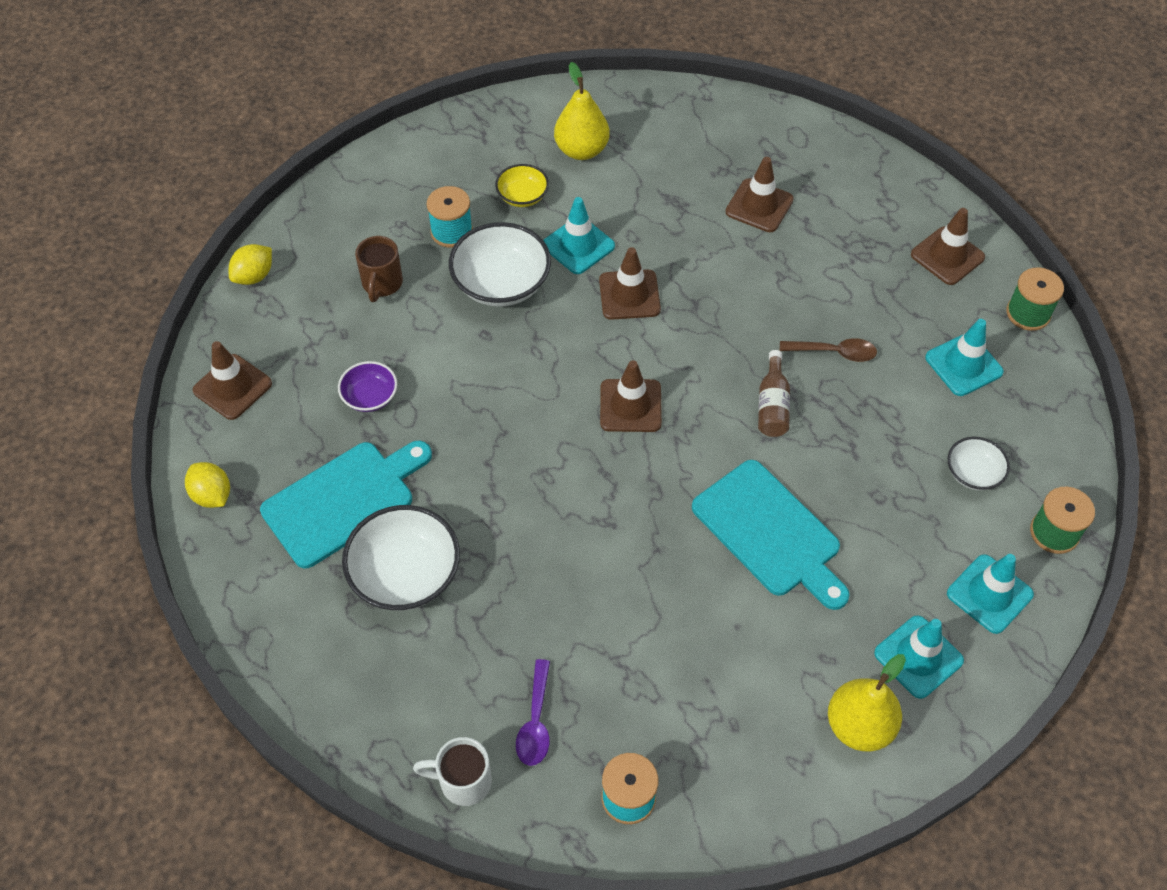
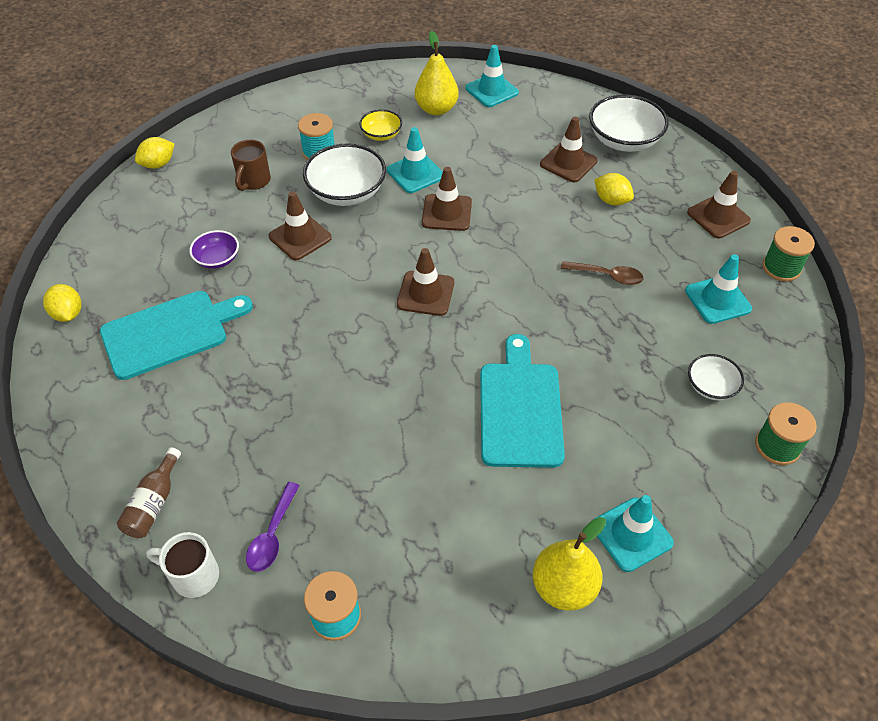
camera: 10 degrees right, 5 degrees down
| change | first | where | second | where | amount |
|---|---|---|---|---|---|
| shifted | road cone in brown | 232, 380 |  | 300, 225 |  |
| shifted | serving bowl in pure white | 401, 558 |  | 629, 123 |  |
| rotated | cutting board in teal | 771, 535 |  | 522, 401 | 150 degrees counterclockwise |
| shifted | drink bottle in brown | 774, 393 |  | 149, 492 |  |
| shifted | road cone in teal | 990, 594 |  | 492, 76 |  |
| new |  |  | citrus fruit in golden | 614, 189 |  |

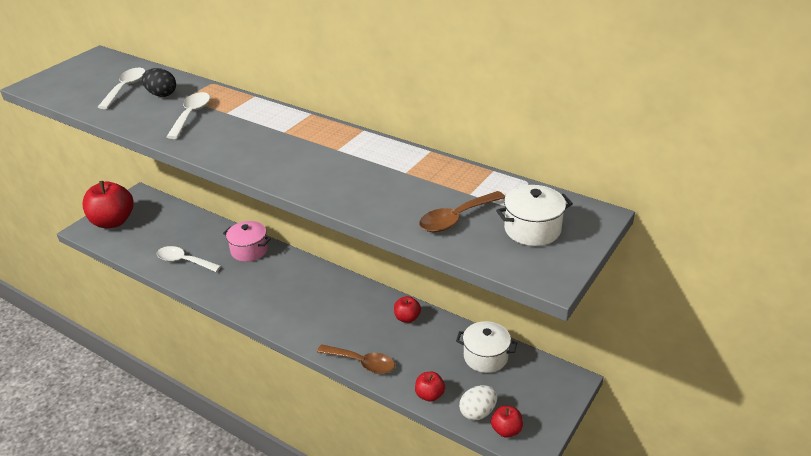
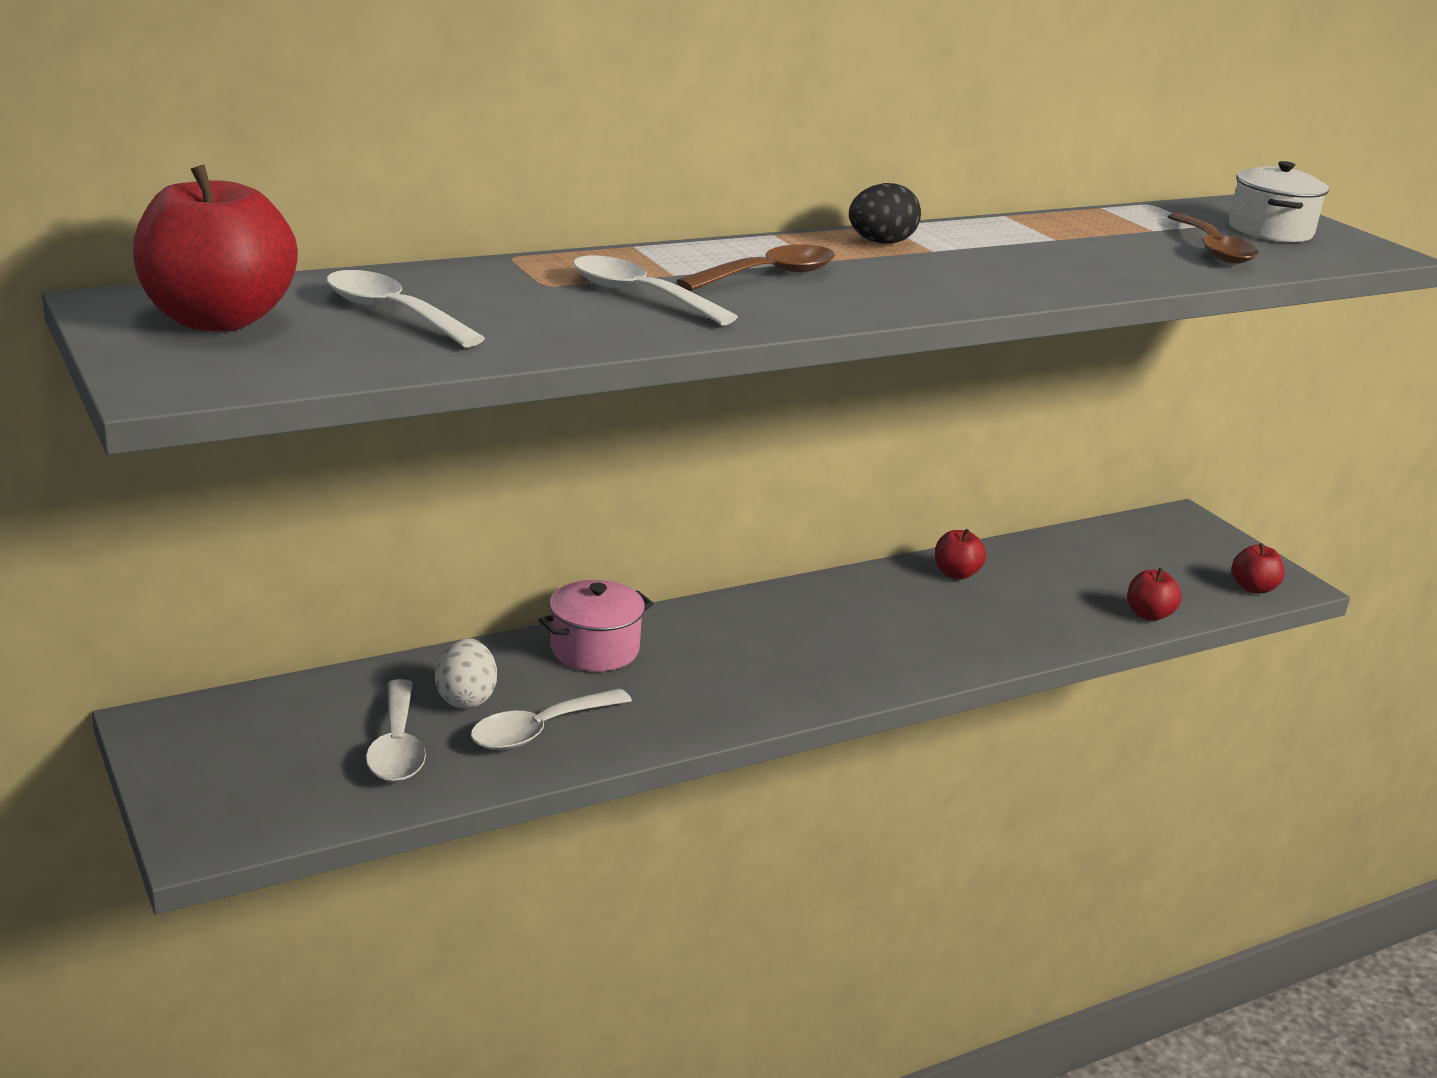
camera: 65 degrees left, 10 degrees down
| change | first | where | second | where | amount |
|---|---|---|---|---|---|
| shifted | toy apple in crimson | 108, 204 |  | 215, 248 |  |
| shifted | egg in jet-black | 159, 82 |  | 885, 213 |  |
| shifted | tablespoon in brown | 356, 359 |  | 756, 267 |  |
| gone | stockpot in pure white | 486, 347 |  |  |  |
| shifted | egg in pure white | 478, 403 |  | 466, 673 |  |
| new |  |  | tablespoon in pure white | 396, 730 |  |

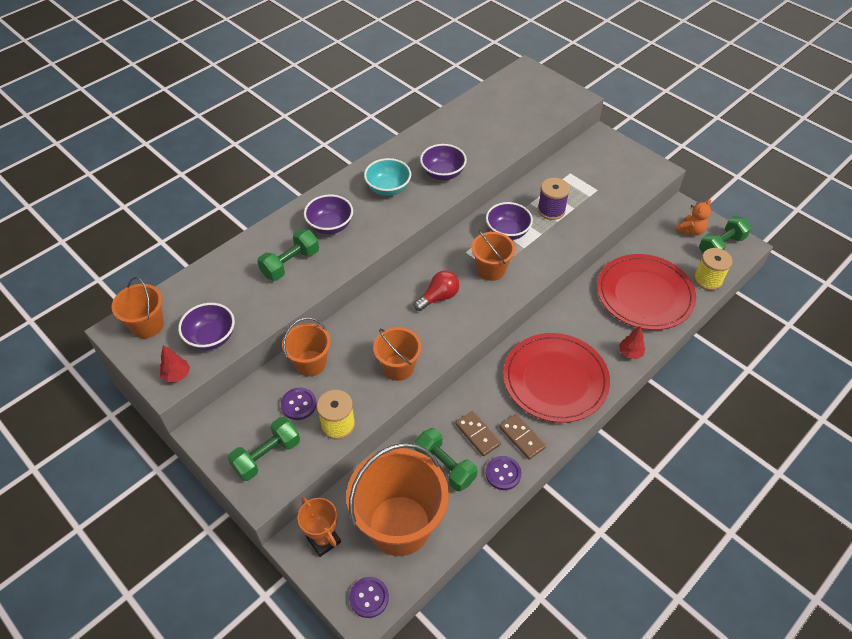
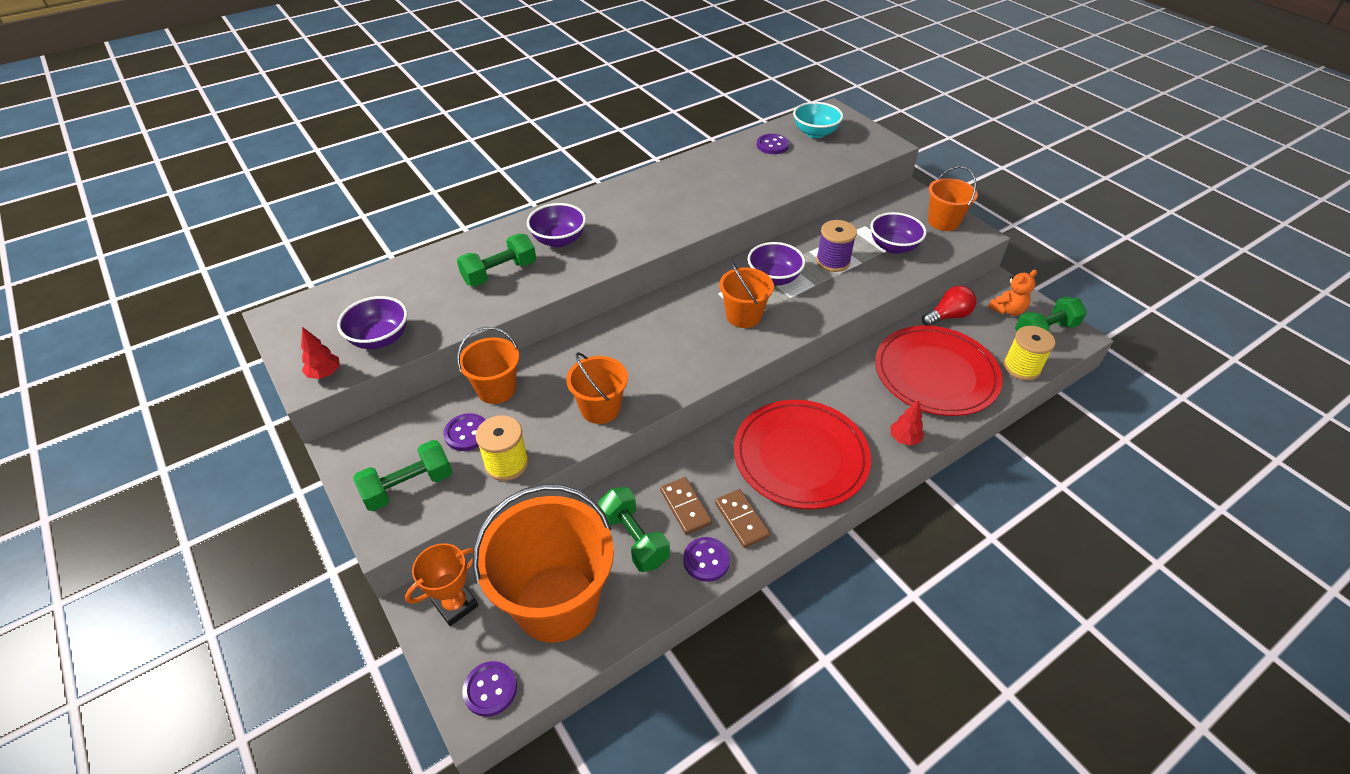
camera: 10 degrees right, 5 degrees down
| change | first | where | second | where | amount |
|---|---|---|---|---|---|
| shifted | pail in orange | 138, 307 |  | 953, 198 |  |
| rotated | award cup in orange | 319, 527 |  | 441, 584 | 75 degrees clockwise |
| shifted | serving bowl in teal | 387, 177 |  | 818, 120 |  |
| shifted | bulb in crimson | 436, 291 |  | 949, 306 |  |
| shifted | serving bowl in purple | 443, 162 |  | 898, 233 |  |
| new |  |  | sewing button in purple | 773, 144 |  |

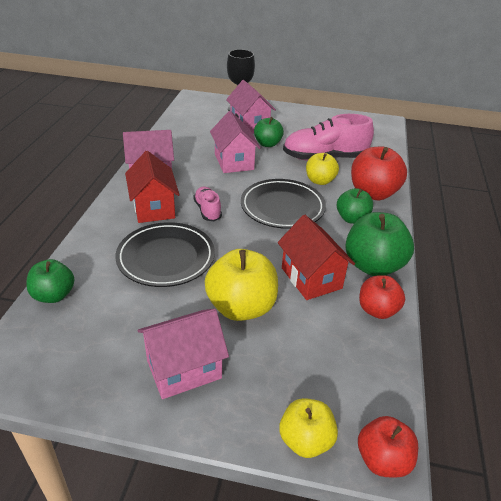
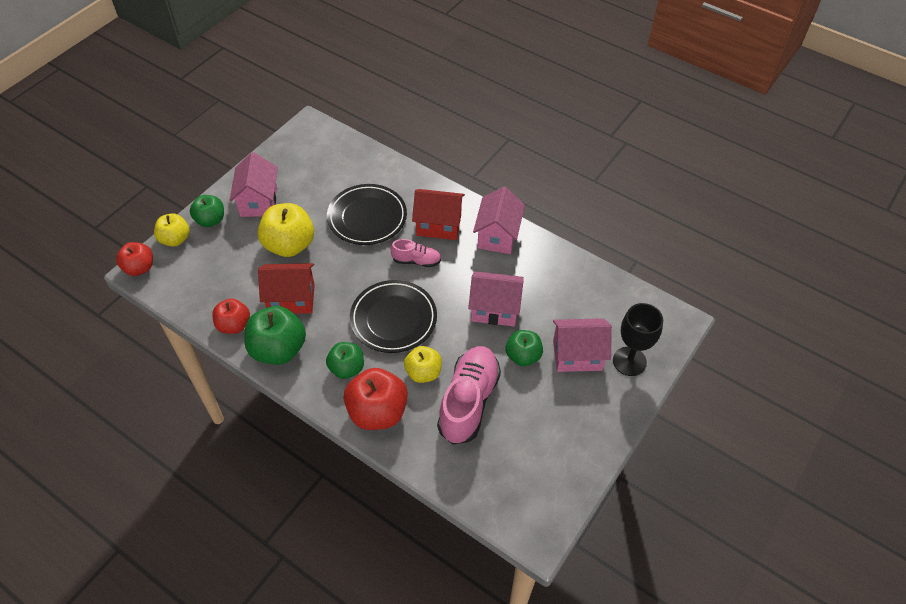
camera: 115 degrees right, 15 degrees up
| change | first | where | second | where | amount |
|---|---|---|---|---|---|
| shifted | toy apple in emerald | 50, 281 |  | 207, 211 |  |

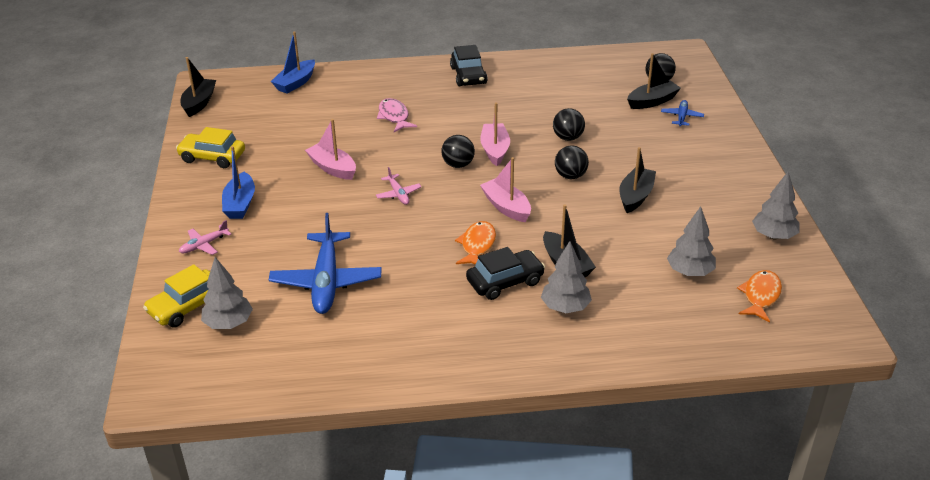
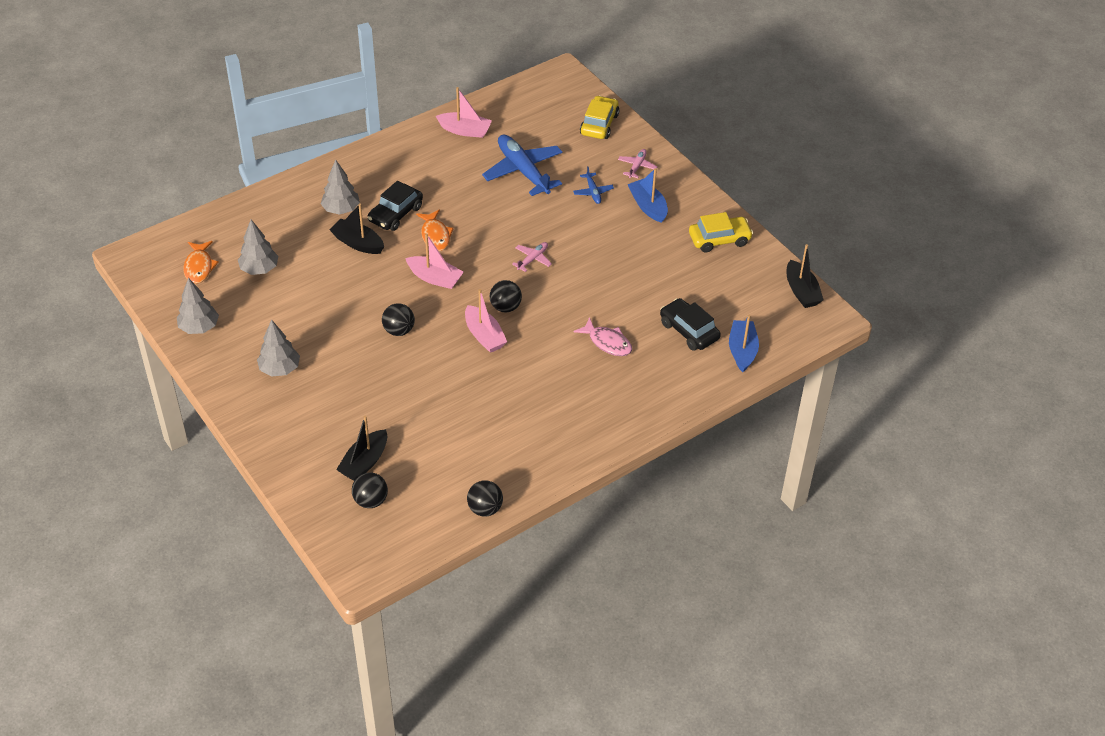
camera: 150 degrees right, 10 degrees up
| change | first | where | second | where | amount |
|---|---|---|---|---|---|
| shifted | toy tree in grey | 227, 293 |  | 278, 348 |  |
| shifted | sailboat in rosy | 330, 149 |  | 464, 112 |  |
| rotated | aeroplane in rosy | 399, 186 |  | 532, 257 | 90 degrees clockwise |
| shifted | car in jet-black | 469, 65 |  | 690, 324 |  |
| shifted | sphere in jet-black | 569, 124 |  | 485, 498 |  |
| gone | sailboat in jet-black | 637, 180 |  |  |  |
| shifted | aeroplane in blue | 682, 113 |  | 593, 185 |  |

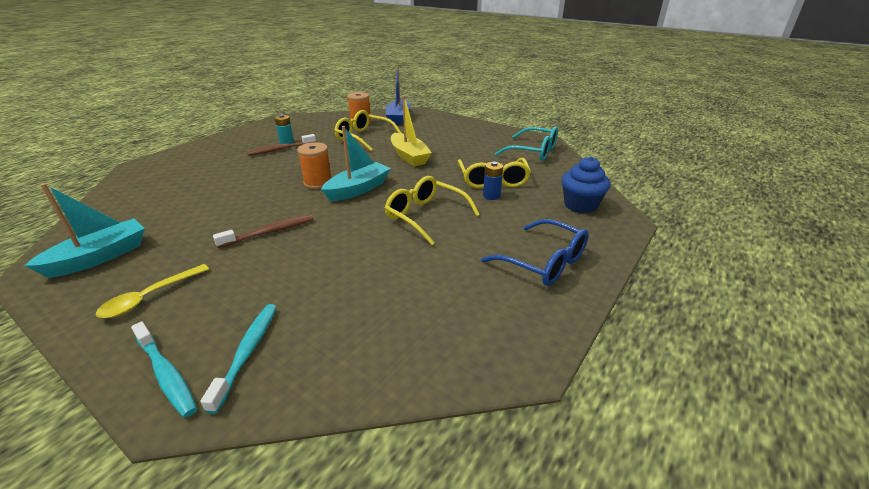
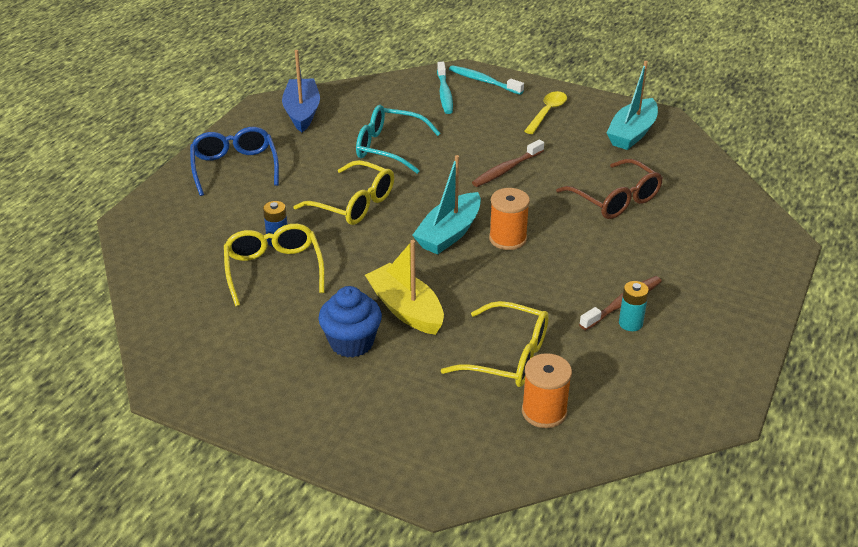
camera: 170 degrees right, 5 degrees up
| change | first | where | second | where | amount |
|---|---|---|---|---|---|
| shifted | sailboat in blue | 398, 95 |  | 301, 91 |  |
| rotated | glasses in blue | 535, 252 |  | 234, 161 | 45 degrees clockwise |
| shifted | glasses in teal | 526, 143 |  | 398, 139 |  |
| shifted | cupcake in blue | 586, 184 |  | 350, 322 |  |
| new |  |  | glasses in brown | 609, 189 |  |

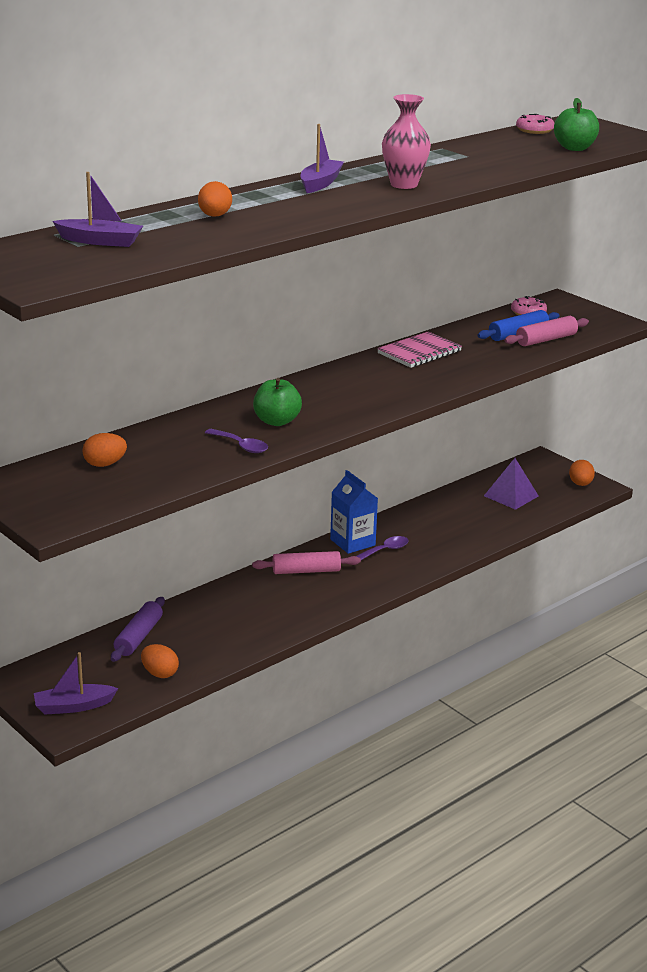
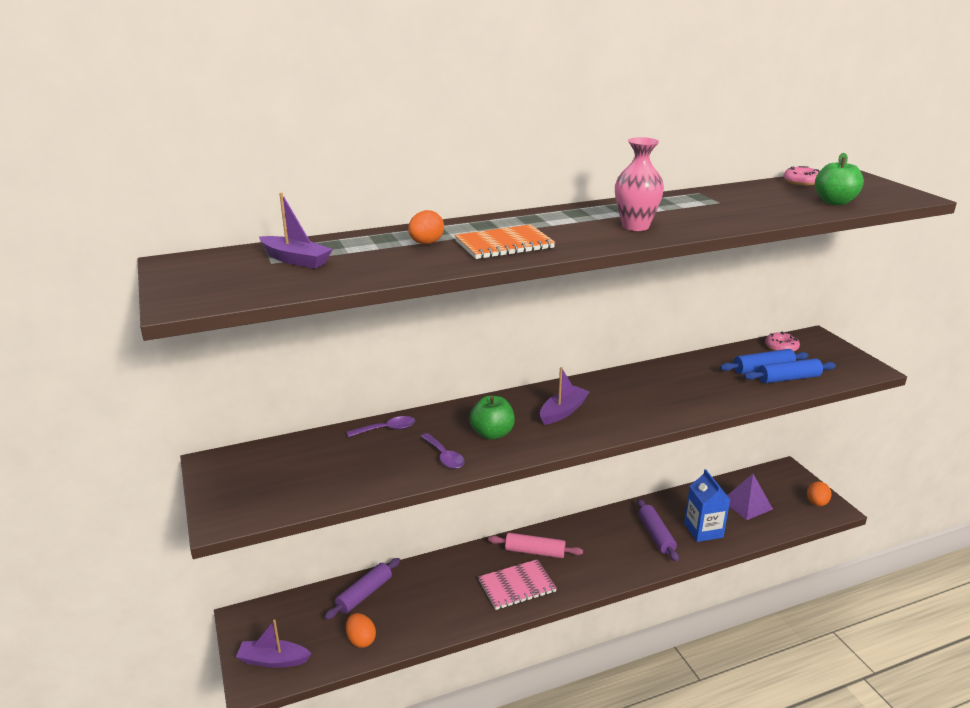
camera: 20 degrees right, 0 degrees up
| change | first | where | second | where | amount |
|---|---|---|---|---|---|
| gone | egg in orange | 104, 450 |  |  |  |
| shifted | sailboat in purple | 322, 158 |  | 564, 396 |  |
| shifted | milk carton in blue | 354, 512 |  | 707, 505 |  |
| shifted | tablespoon in purple | 383, 548 |  | 381, 426 |  |
| shifted | exercise book in rosy | 419, 349 |  | 517, 584 |  |
| repainted | rolling pin in rosy | 546, 331 | rolling pin in blue | 790, 370 |  |
| new |  |  | exercise book in orange | 505, 241 |  |
| new |  |  | rolling pin in purple | 658, 530 |  |

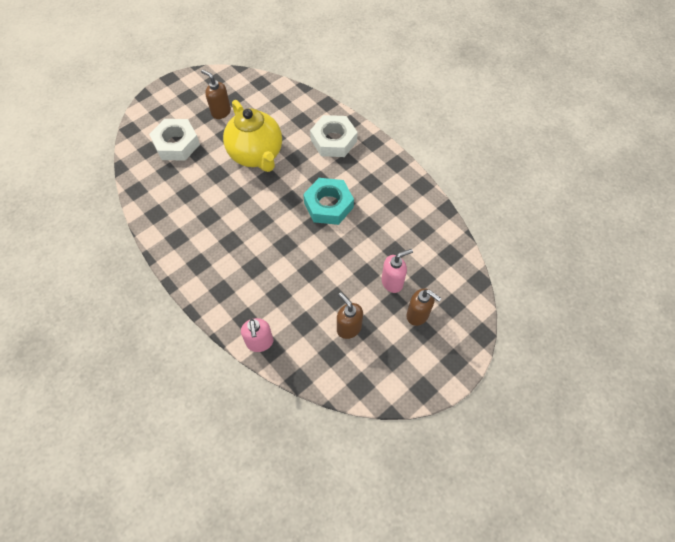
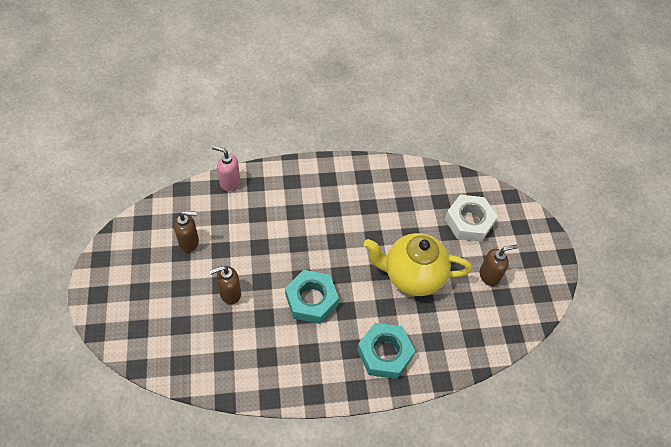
camera: 120 degrees right, 5 degrees down
| change | first | where | second | where | amount |
|---|---|---|---|---|---|
| repainted | hex nut in pure white | 334, 136 | hex nut in teal | 386, 351 |  |
| gone | pump bottle in rosy | 397, 271 |  |  |  |
| shifted | pump bottle in brown | 423, 307 |  | 225, 285 |  |

